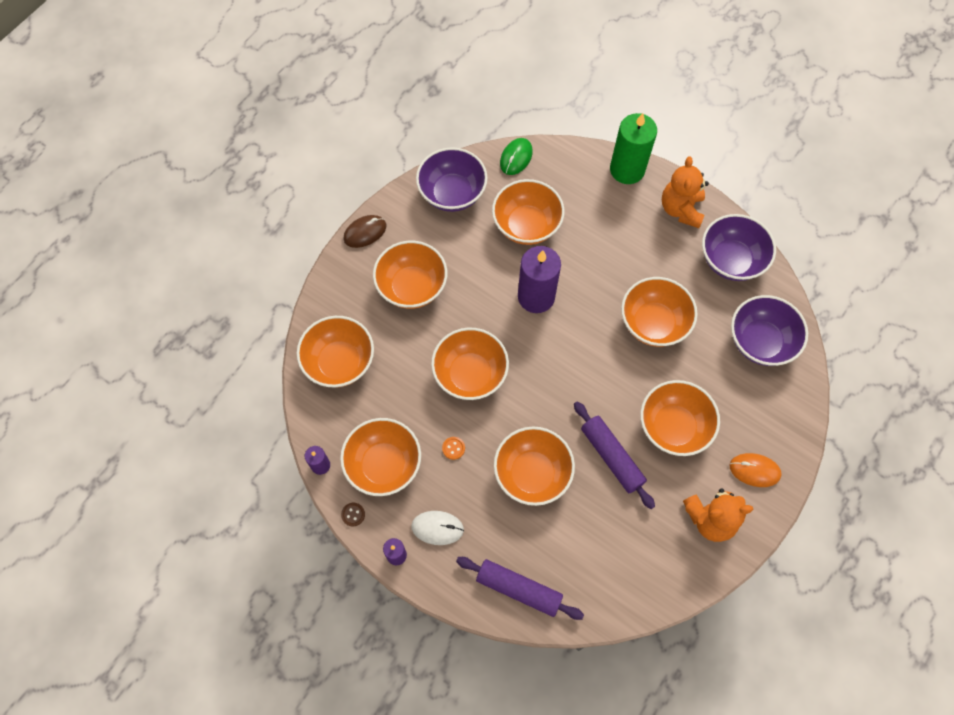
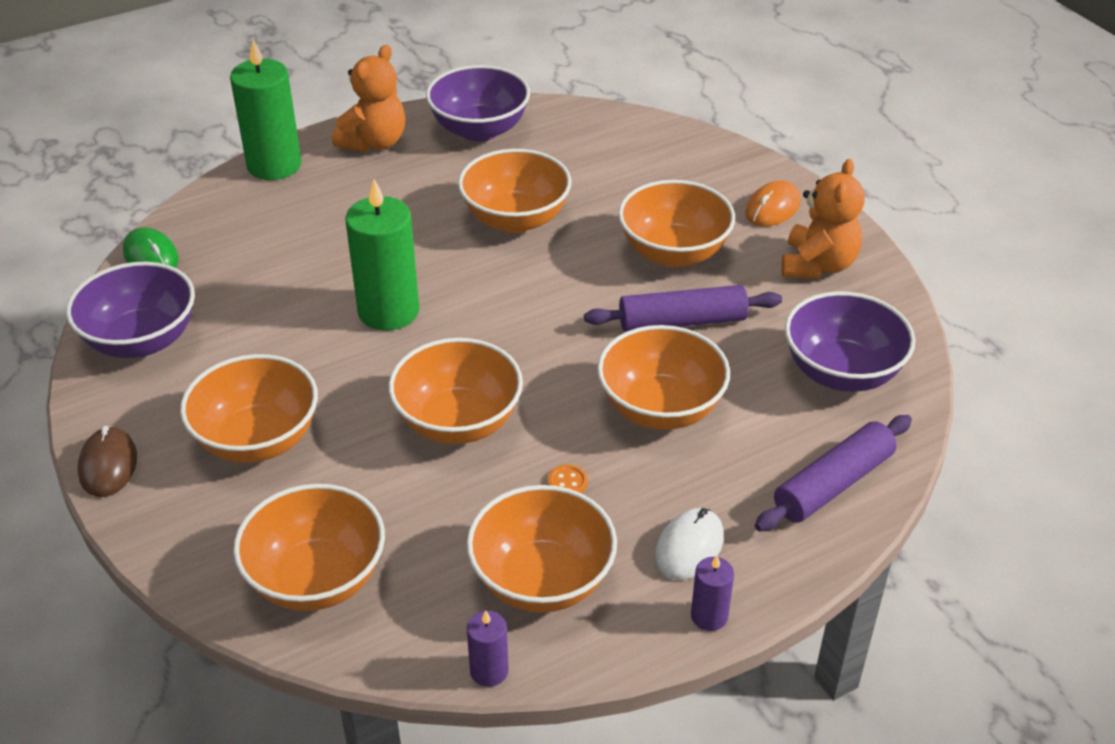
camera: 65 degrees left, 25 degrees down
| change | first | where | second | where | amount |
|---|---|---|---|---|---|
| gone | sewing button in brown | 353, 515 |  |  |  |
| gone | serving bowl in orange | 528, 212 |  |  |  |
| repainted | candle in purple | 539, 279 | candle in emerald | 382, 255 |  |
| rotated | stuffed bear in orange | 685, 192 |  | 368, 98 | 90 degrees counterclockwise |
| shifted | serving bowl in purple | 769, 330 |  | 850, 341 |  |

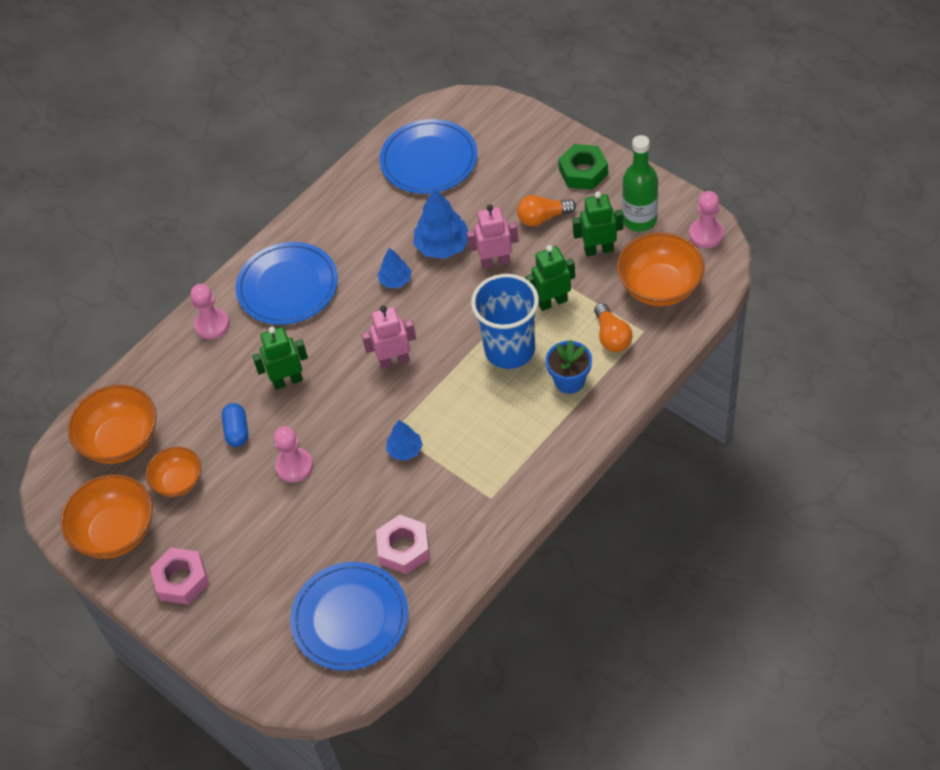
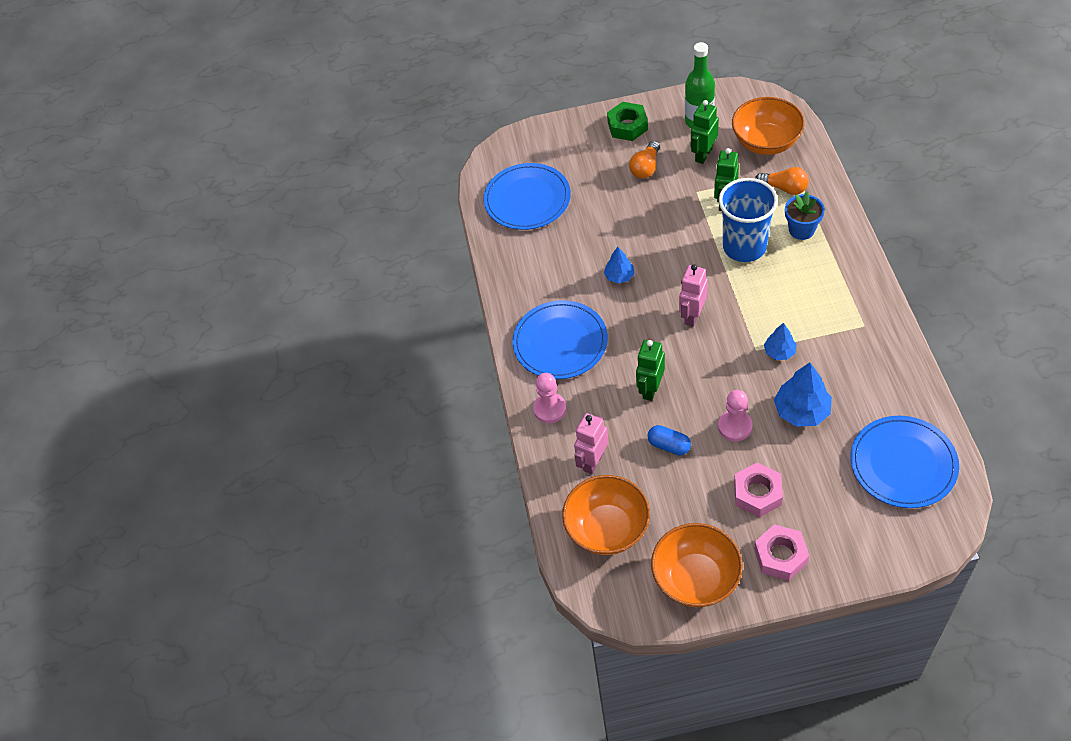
camera: 50 degrees left, 0 degrees up
| change | first | where | second | where | amount |
|---|---|---|---|---|---|
| gone | serving bowl in orange | 173, 472 |  |  |  |
| shifted | hex nut in rosy | 403, 544 |  | 758, 489 |  |
| shifted | toy tree in blue | 440, 223 |  | 803, 394 |  |
| shifted | toy robot in rosy | 492, 237 |  | 591, 443 |  |
| gone | game pawn in rosy | 706, 219 |  |  |  |

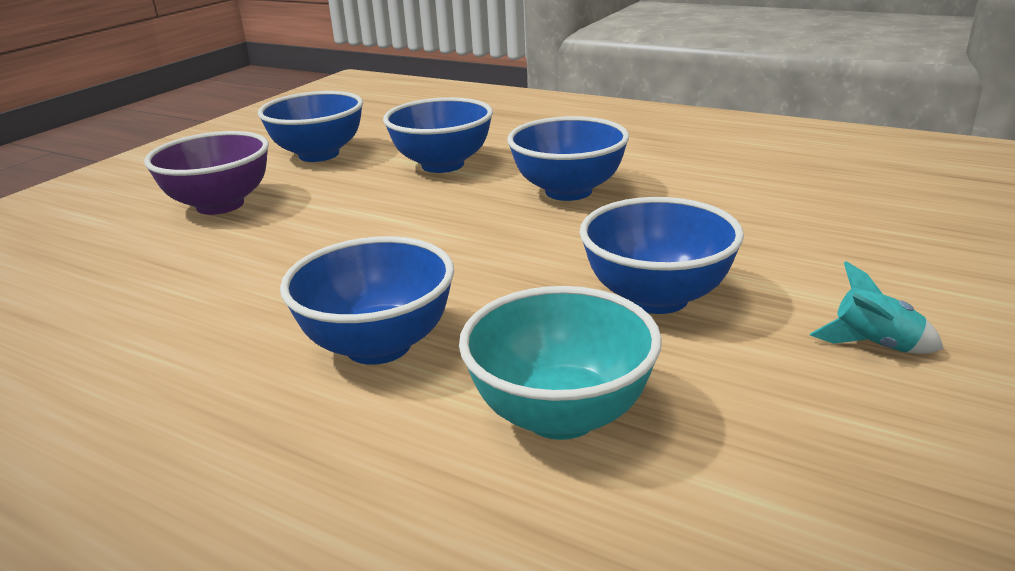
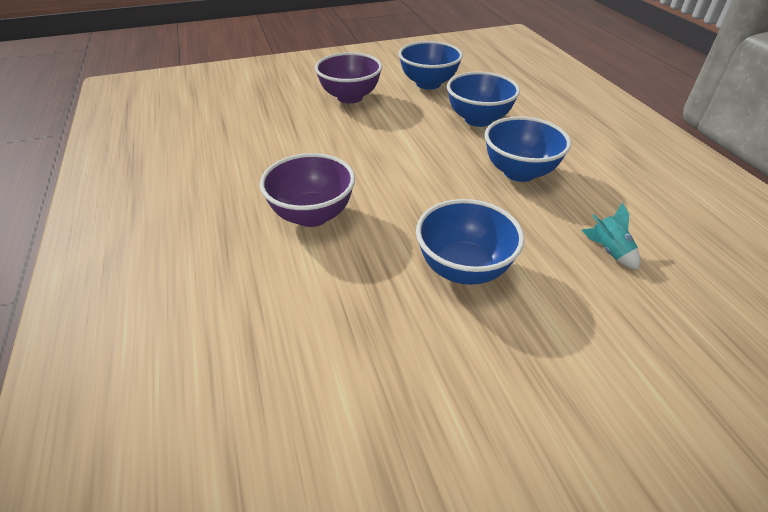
camera: 40 degrees right, 15 degrees up
| change | first | where | second | where | amount |
|---|---|---|---|---|---|
| repainted | serving bowl in blue | 367, 300 | serving bowl in purple | 307, 190 |  |
| gone | serving bowl in teal | 560, 363 |  |  |  |
| shifted | spaceship in teal | 877, 307 |  | 611, 236 |  |

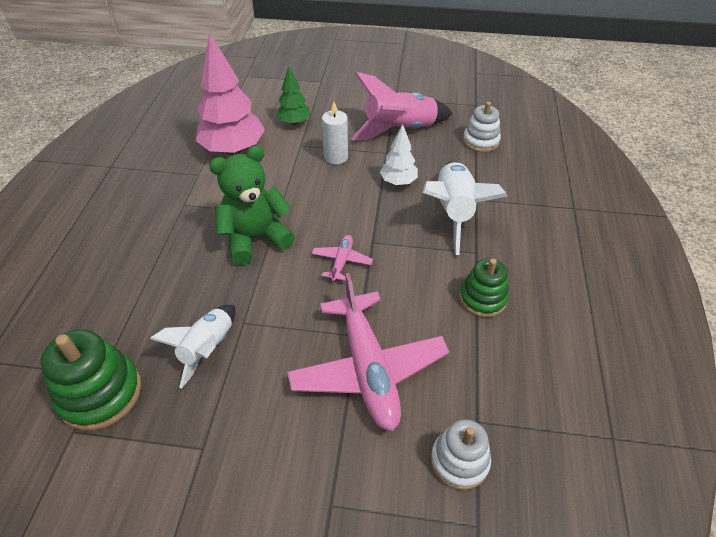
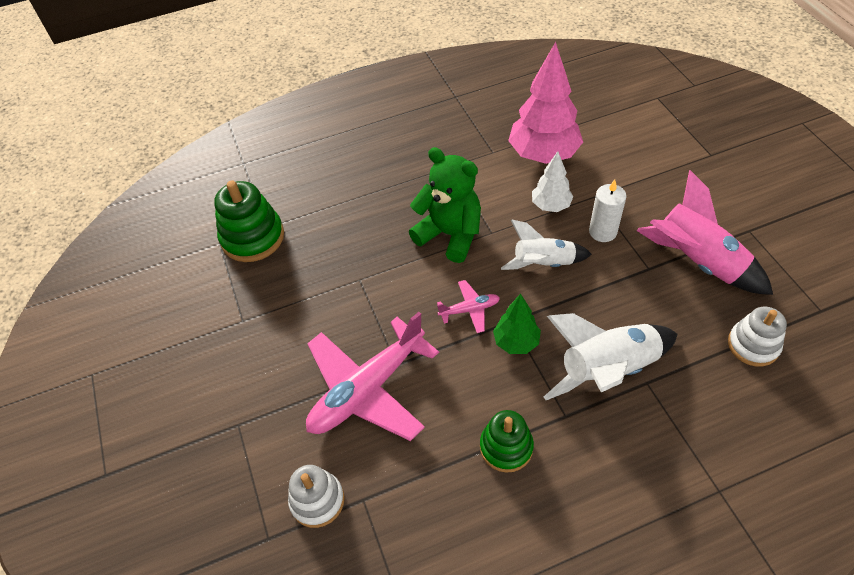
camera: 65 degrees right, 5 degrees up
| change | first | where | second | where | amount |
|---|---|---|---|---|---|
| shifted | spaceship in pure white | 192, 347 |  | 546, 244 |  |
| shifted | toy tree in emerald | 293, 95 |  | 517, 324 |  |
| shifted | toy tree in pure white | 399, 154 |  | 552, 181 |  |

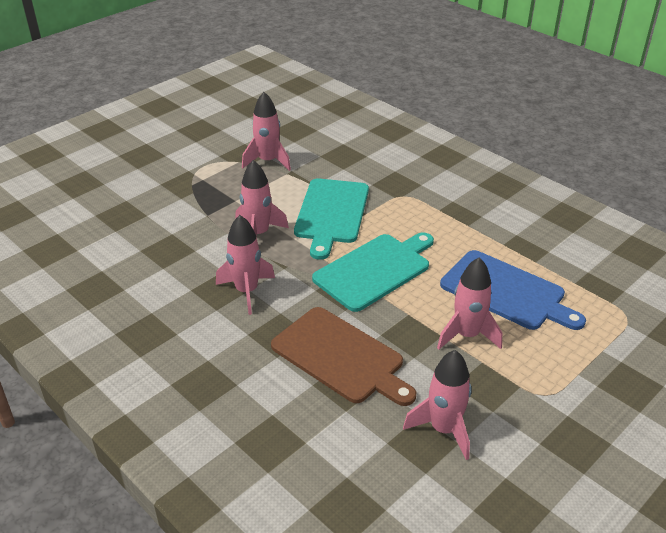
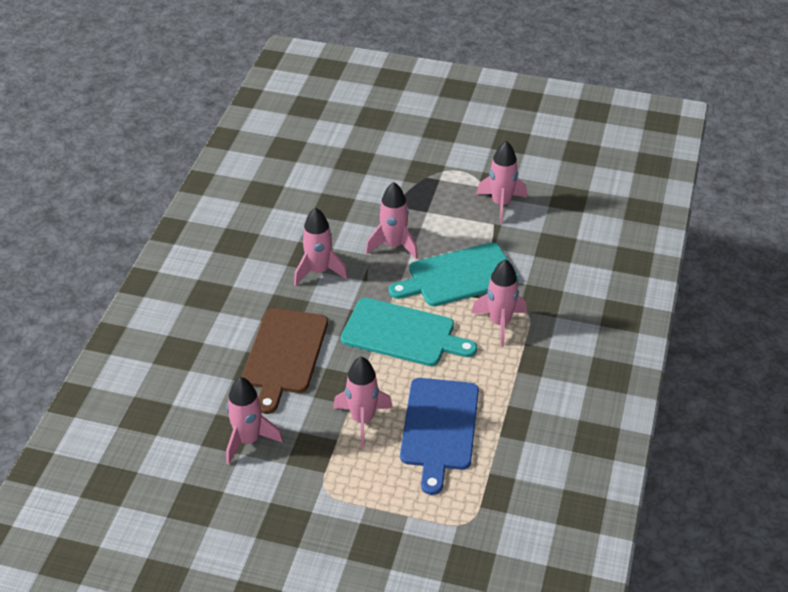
camera: 60 degrees right, 5 degrees up
| change | first | where | second | where | amount |
|---|---|---|---|---|---|
| new |  |  | spaceship in rosy | 499, 303 |  |

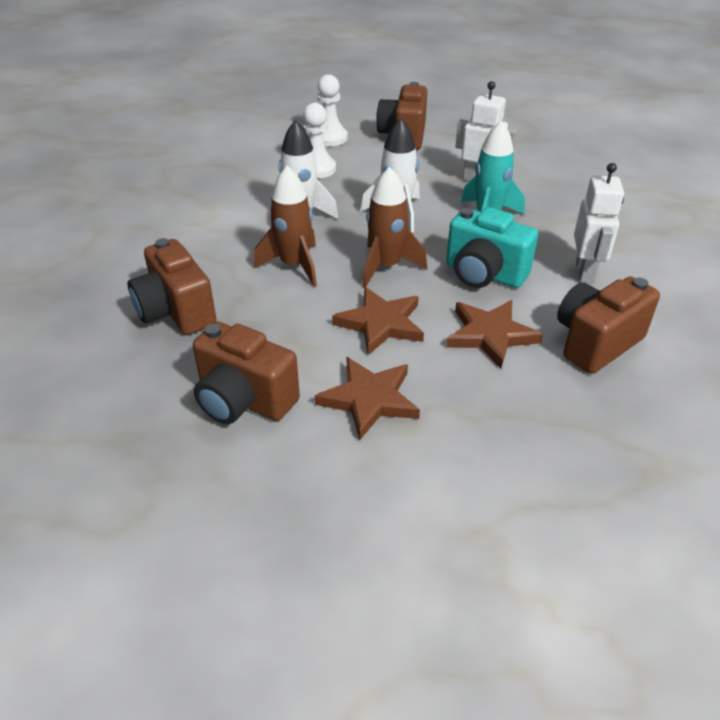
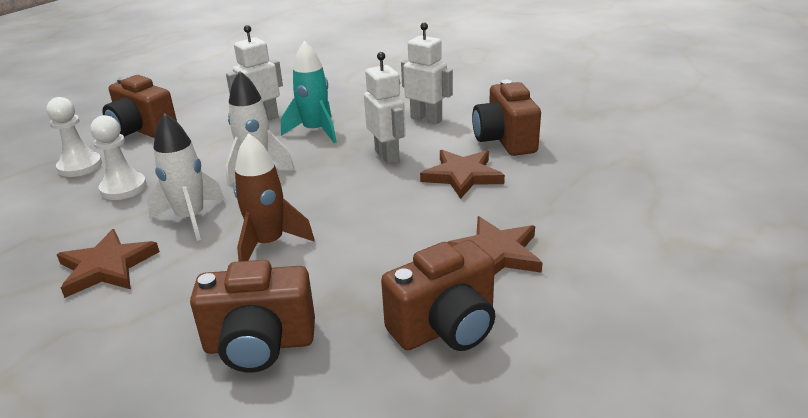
camera: 60 degrees left, 10 degrees down
| change | first | where | second | where | amount |
|---|---|---|---|---|---|
| shifted | star in brown | 378, 321 |  | 108, 263 |  |
| gone | spaceship in brown | 394, 227 |  |  |  |
| swapped | camera in teal | 492, 247 | toy robot in pure white | 385, 108 |  |

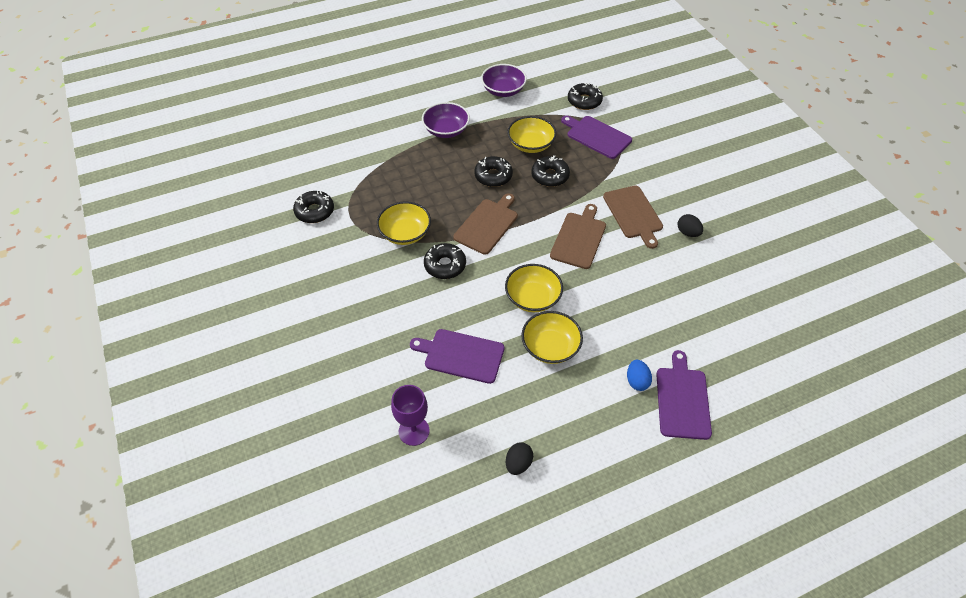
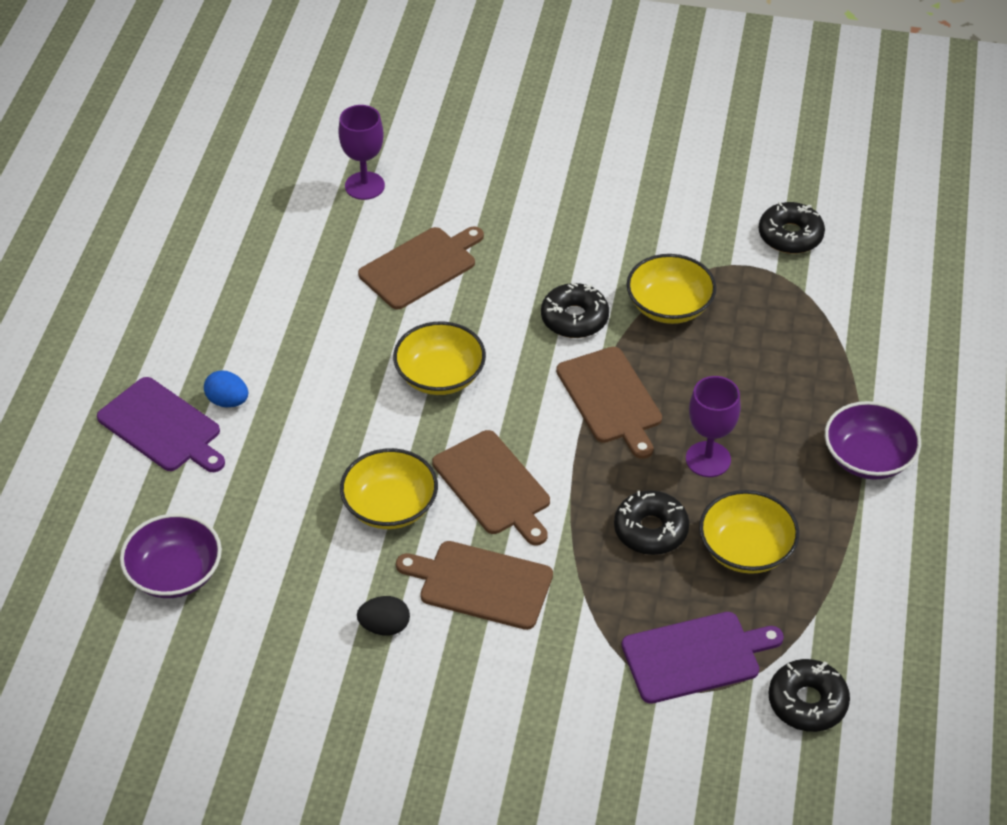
camera: 125 degrees right, 5 degrees down
| change | first | where | second | where | amount |
|---|---|---|---|---|---|
| repainted | cutting board in purple | 457, 356 | cutting board in brown | 421, 267 |  |
| swapped | doughnut in jet-black | 493, 171 | wine glass in purple | 713, 426 |  |
| shifted | serving bowl in purple | 504, 80 |  | 171, 556 |  |
| gone | egg in jet-black | 519, 458 |  |  |  |
| shifted | serving bowl in golden | 552, 337 |  | 389, 488 |  |

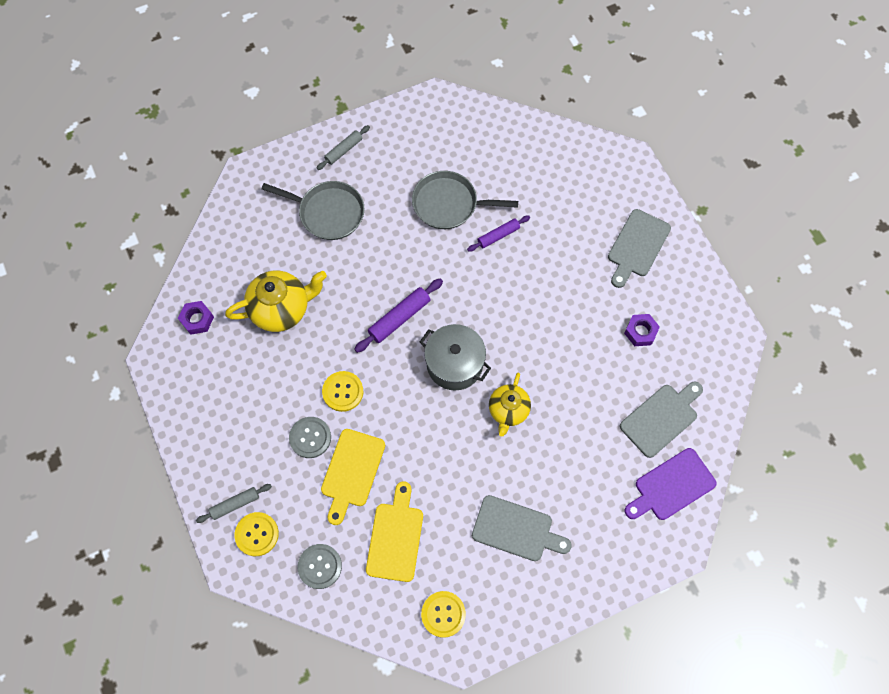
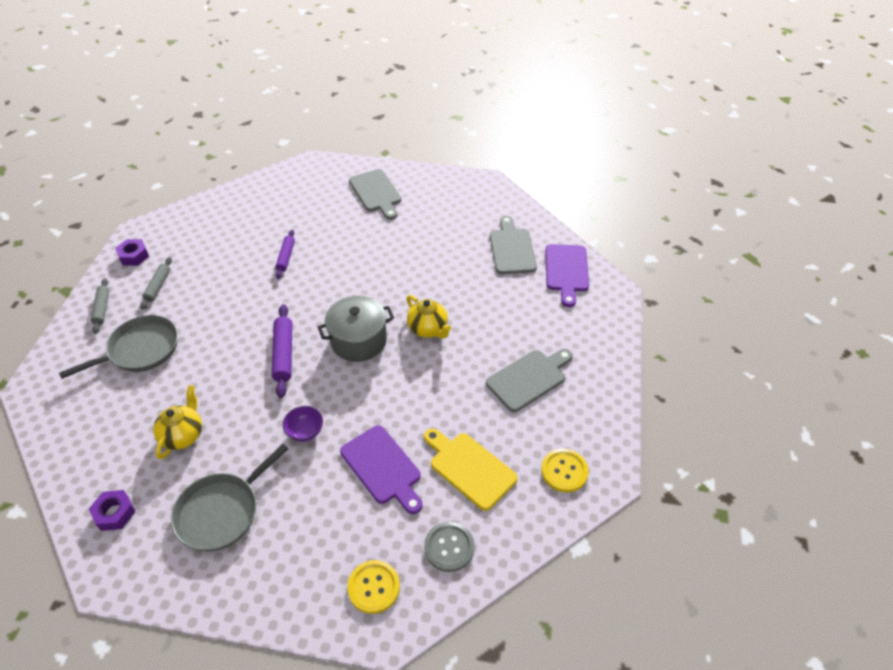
camera: 55 degrees left, 20 degrees down
| change | first | where | second | where | amount |
|---|---|---|---|---|---|
| shifted | rolling pin in grey | 234, 503 |  | 156, 283 |  |
| scaled | tea pot in golden | 276, 301 |  | 177, 422 | x0.65 |
| gone | sewing button in grey | 310, 437 |  |  |  |
| repainted | cutting board in golden | 353, 477 | cutting board in purple | 381, 469 |  |
| swapped | sewing button in golden | 342, 391 | serving bowl in purple | 303, 424 |  |
| shifted | pan in grey | 465, 200 |  | 229, 498 |  |
| shifted | hex nut in purple | 642, 330 |  | 132, 252 |  |

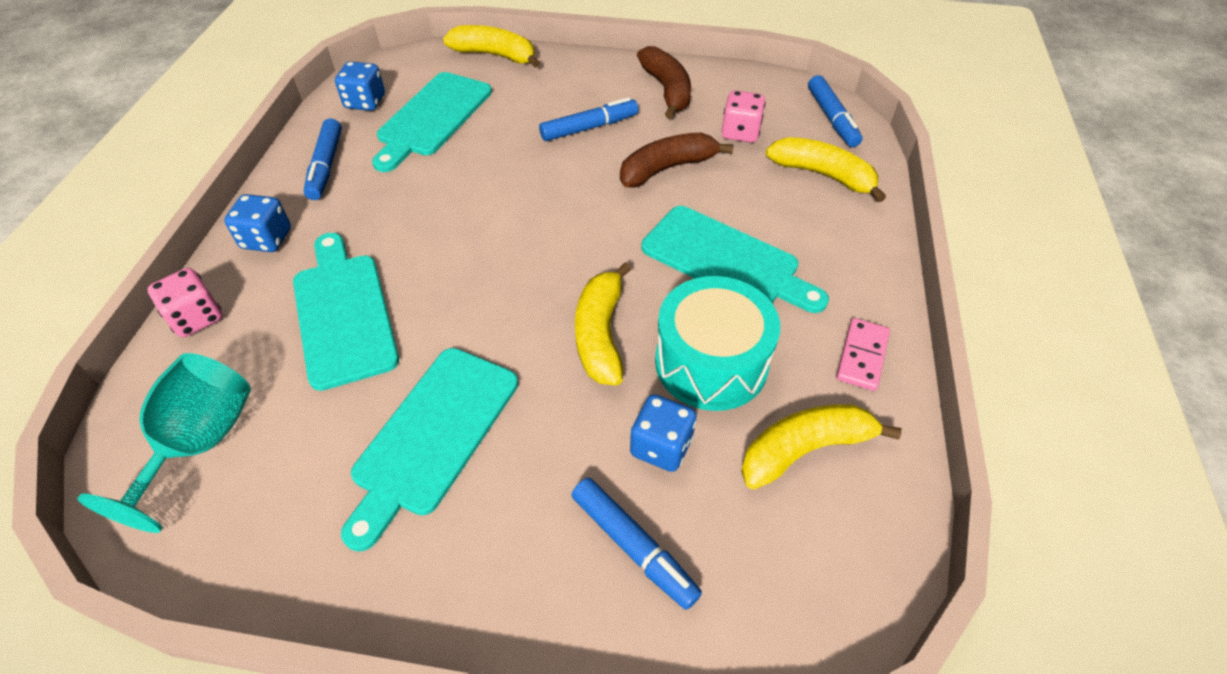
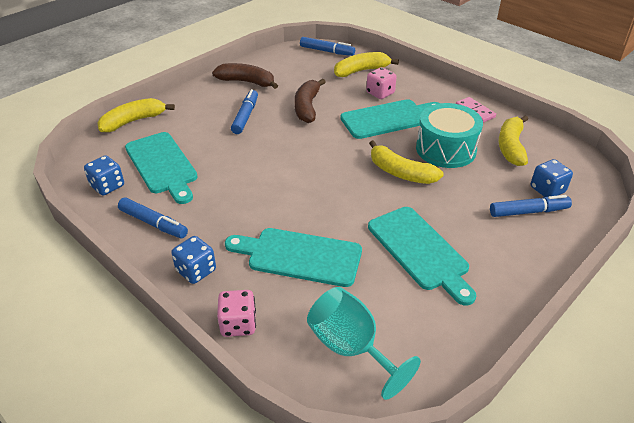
camera: 55 degrees left, 10 degrees down
| change | first | where | second | where | amount |
|---|---|---|---|---|---|
| shifted | dice in blue | 663, 433 |  | 552, 178 |  |
| shifted | dice in rosy | 744, 116 |  | 381, 83 |  |

